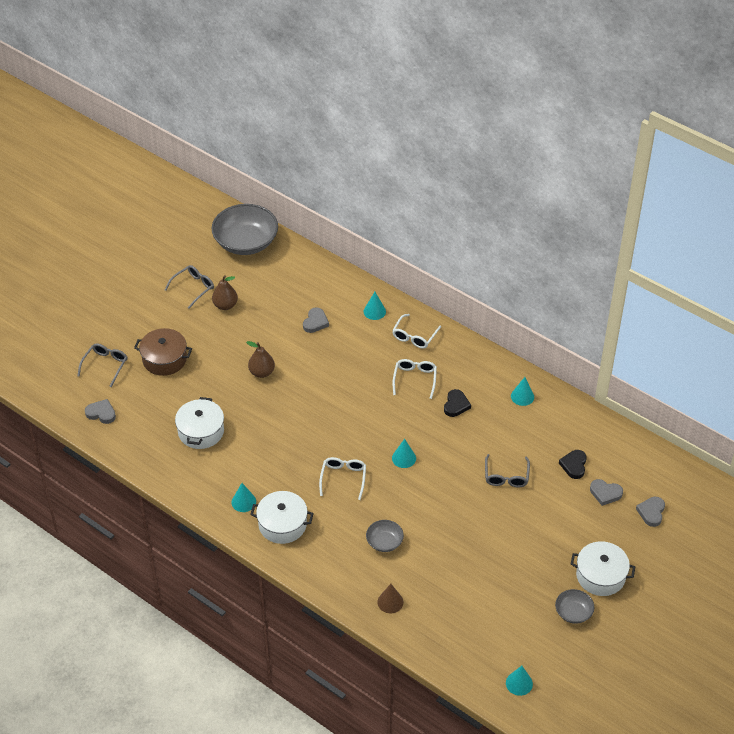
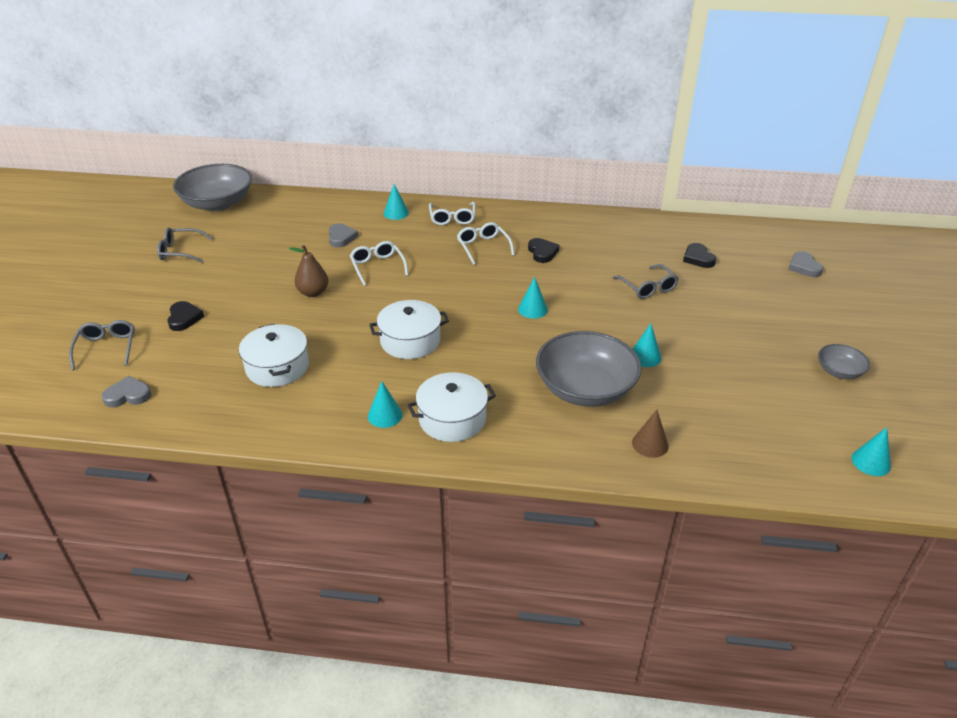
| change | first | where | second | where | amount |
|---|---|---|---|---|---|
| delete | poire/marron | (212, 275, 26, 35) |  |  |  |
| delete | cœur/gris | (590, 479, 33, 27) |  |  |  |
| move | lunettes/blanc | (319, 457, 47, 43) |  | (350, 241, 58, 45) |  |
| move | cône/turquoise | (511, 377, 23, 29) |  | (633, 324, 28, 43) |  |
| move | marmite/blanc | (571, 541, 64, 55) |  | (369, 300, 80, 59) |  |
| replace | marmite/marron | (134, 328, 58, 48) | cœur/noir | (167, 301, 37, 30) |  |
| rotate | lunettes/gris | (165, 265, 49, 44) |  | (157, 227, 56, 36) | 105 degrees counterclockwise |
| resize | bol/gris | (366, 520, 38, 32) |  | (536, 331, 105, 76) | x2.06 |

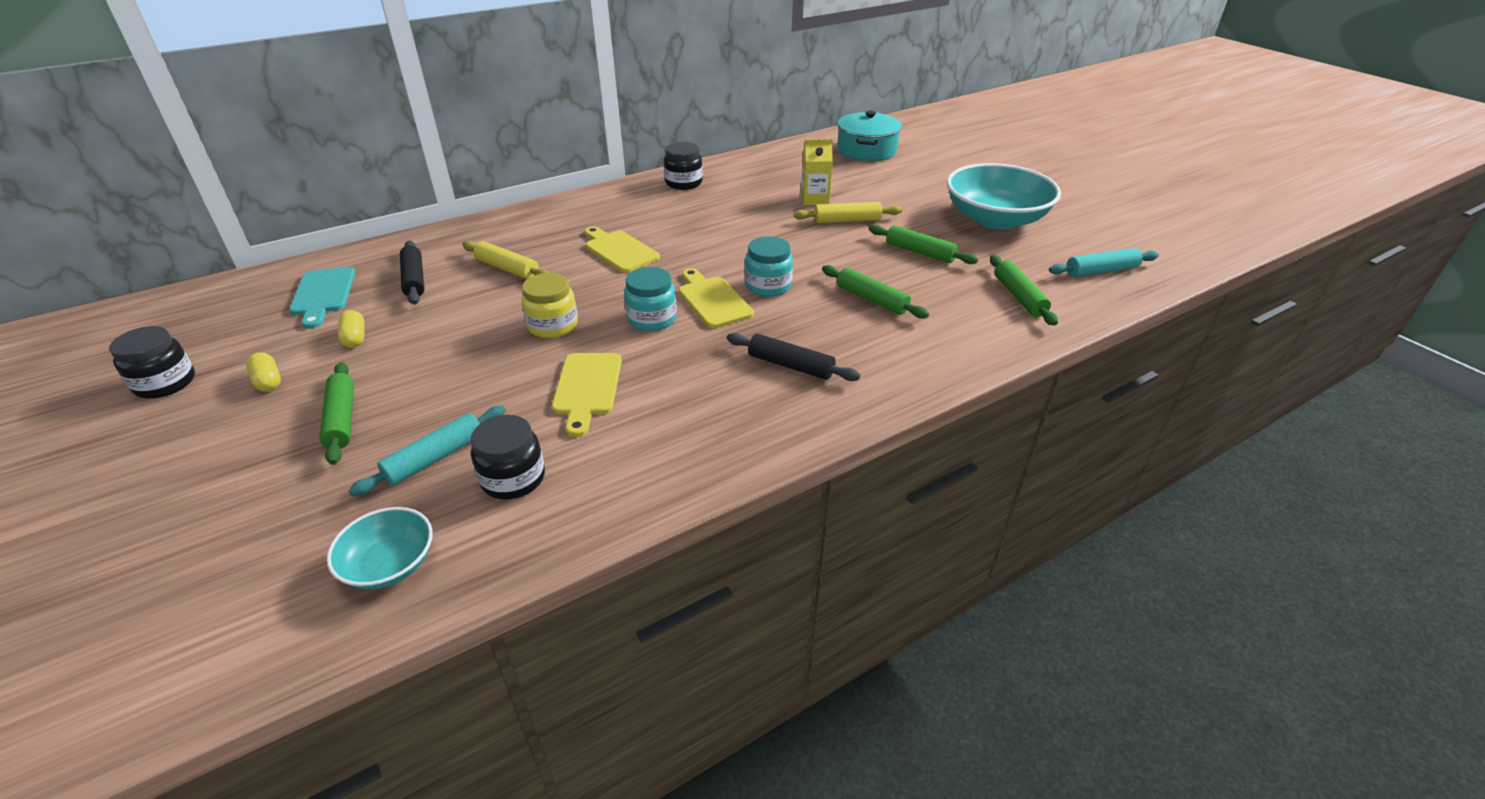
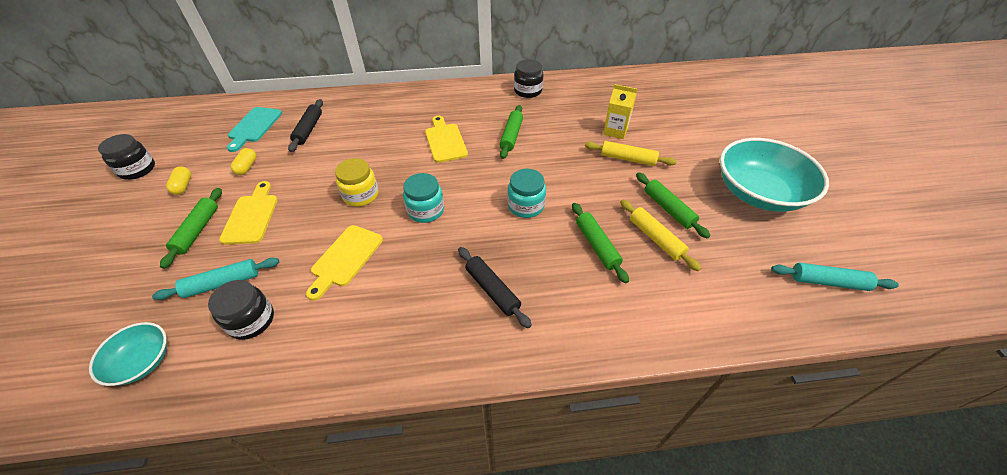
| change | first | where | second | where | amount |
|---|---|---|---|---|---|
| delete | marmite/turquoise | (837, 111, 65, 50) |  |  |  |
| move | rouleau à pâtisserie/jaune | (462, 241, 87, 38) |  | (620, 200, 81, 71) |  |
| move | planche à découper/jaune | (679, 268, 75, 60) |  | (219, 181, 59, 64) |  |
| move | rouleau à pâtisserie/vert | (990, 255, 68, 71) |  | (500, 105, 23, 54) |  |

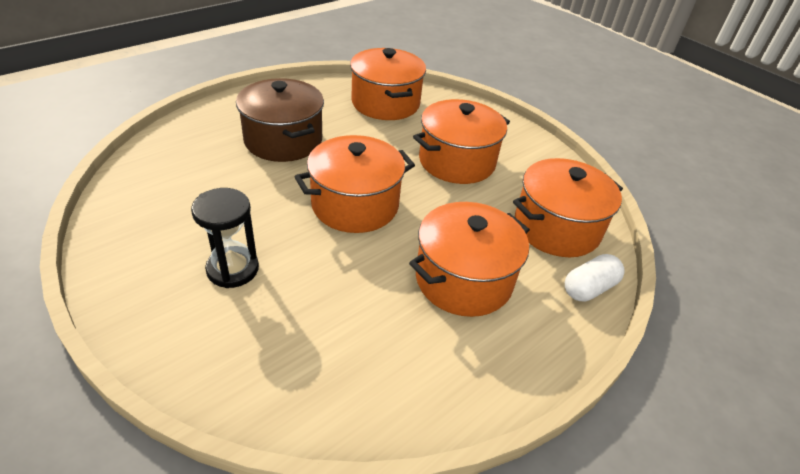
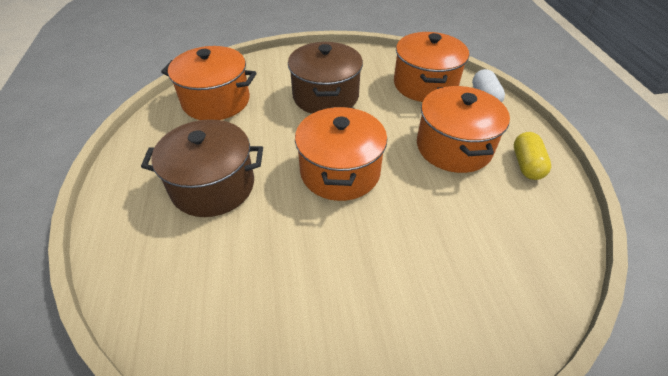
| change | first | where | second | where | amount |
|---|---|---|---|---|---|
| delete | sablier/noir | (191, 188, 68, 100) |  |  |  |
| insert |  |  | gélule/jaune | (514, 132, 37, 48) |  |
| recolor | marmite/orange | (413, 99, 97, 85) | marmite/marron | (288, 42, 75, 72) |  |

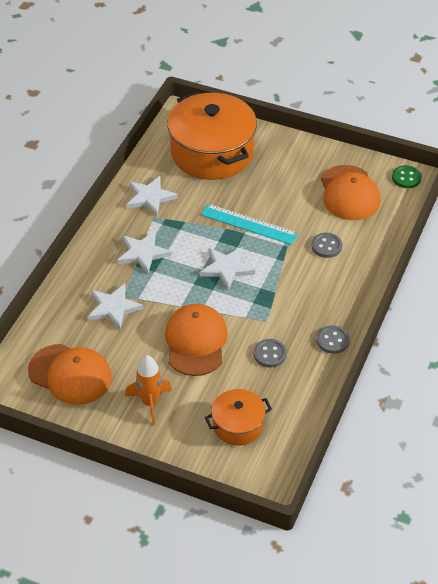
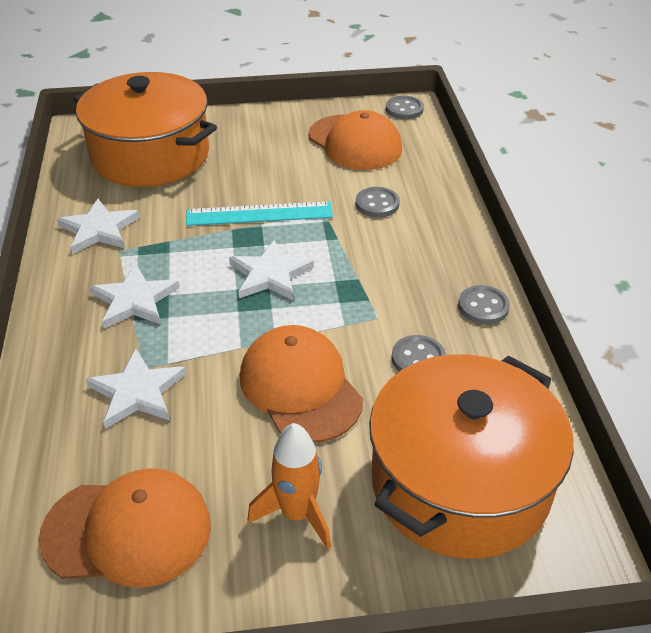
| change | first | where | second | where | amount |
|---|---|---|---|---|---|
| recolor | bouton/vert | (392, 165, 30, 23) | bouton/gris | (386, 96, 38, 23) |  |
| resize | marmite/orange | (205, 389, 67, 57) |  | (369, 354, 205, 205) | x1.97 |

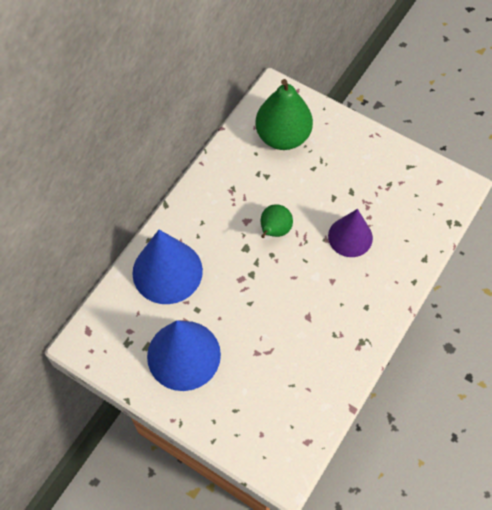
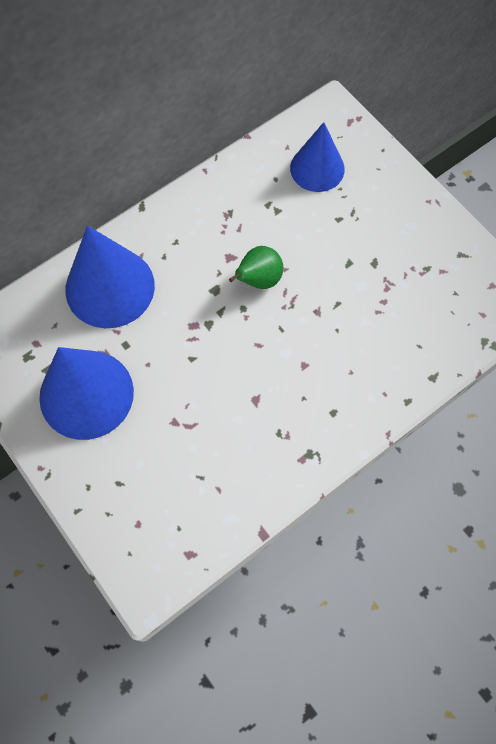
| change | first | where | second | where | amount |
|---|---|---|---|---|---|
| delete | cône/violet | (328, 209, 45, 48) |  |  |  |
| replace | poire/vert | (256, 79, 57, 71) | cône/bleu | (290, 122, 55, 70) |  |

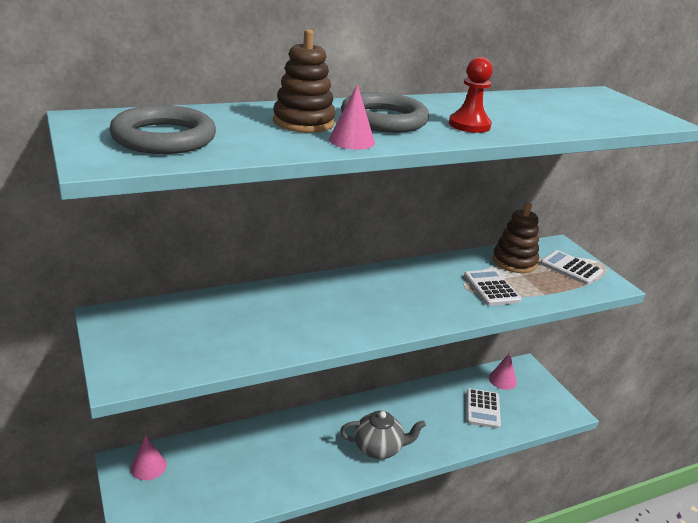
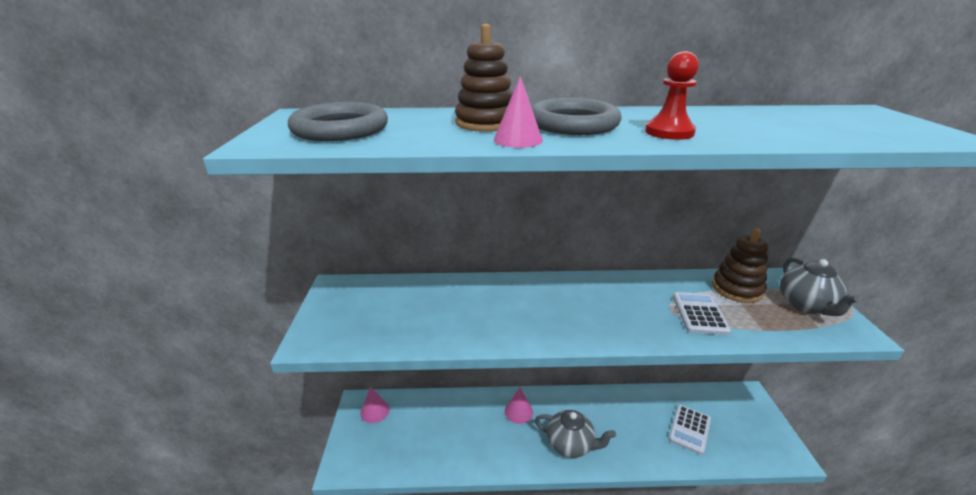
| change | first | where | second | where | amount |
|---|---|---|---|---|---|
| move | cône/rose | (489, 353, 28, 37) |  | (505, 387, 28, 37) |  |
| replace | calculatrice/blanc | (540, 250, 63, 35) | théière/gris | (780, 257, 81, 59) |  |

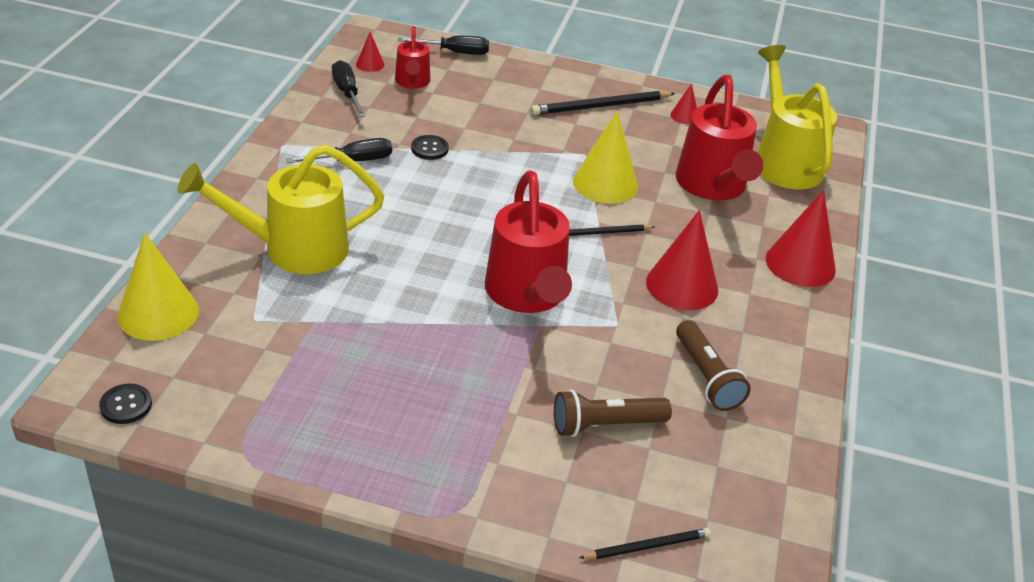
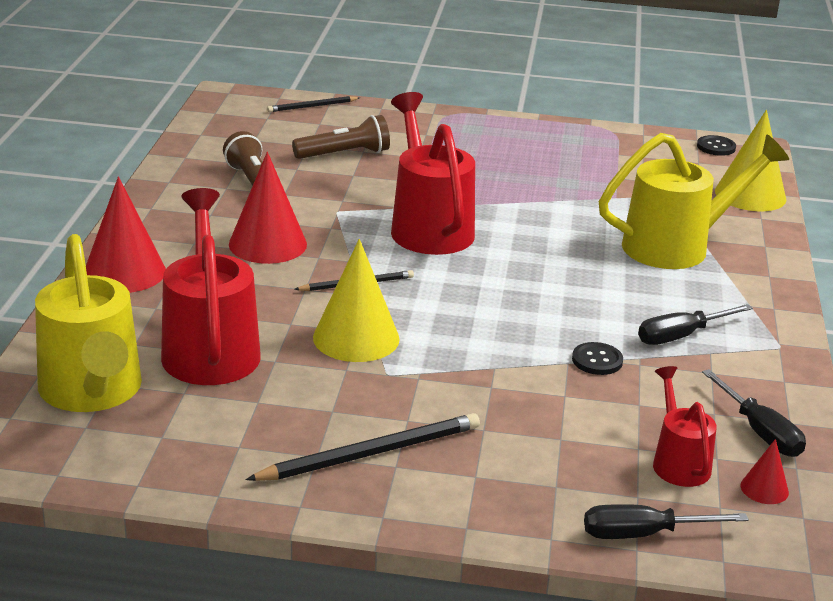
| change | first | where | second | where | amount |
|---|---|---|---|---|---|
| delete | cône/rouge | (671, 84, 26, 40) |  |  |  |

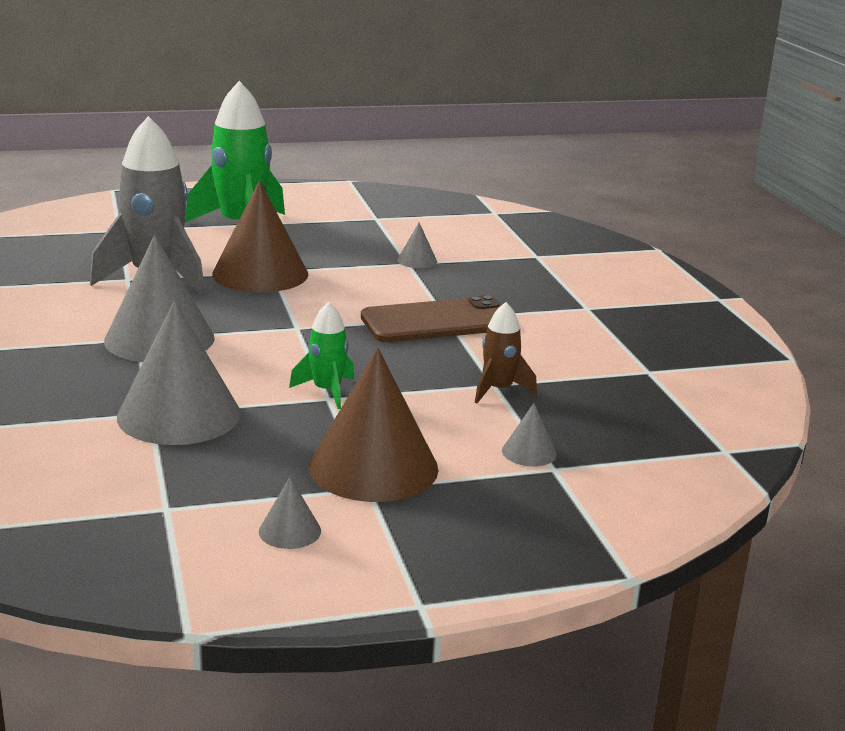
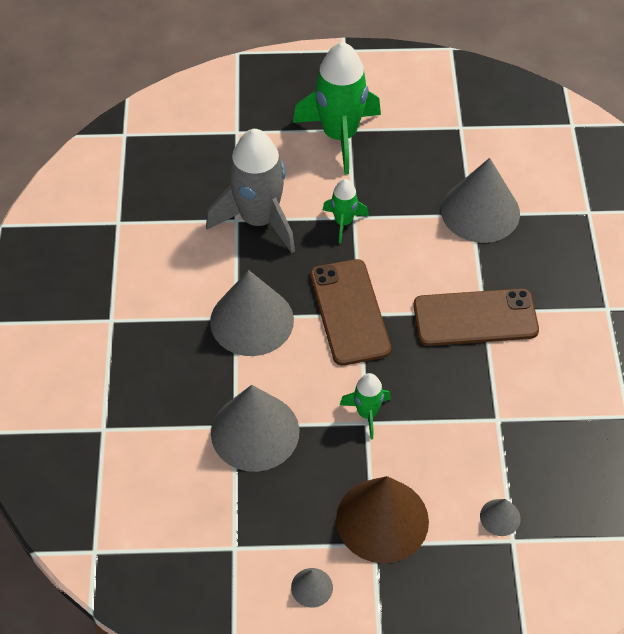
| change | first | where | second | where | amount |
|---|---|---|---|---|---|
| delete | fusée/marron | (475, 302, 62, 101) |  |  |  |
| insert |  |  | téléphone/marron | (310, 259, 81, 107) |  |
| replace | cône/marron | (212, 180, 96, 112) | fusée/vert | (323, 179, 46, 64) |  |
| resize | cône/gris | (397, 223, 40, 45) |  | (441, 158, 79, 85) | x2.28 |

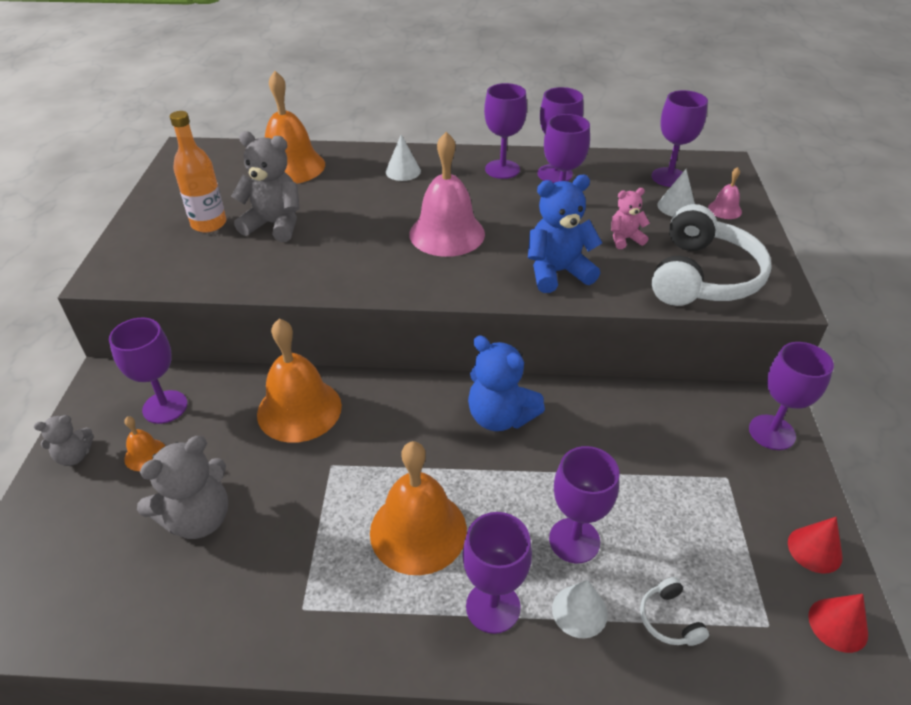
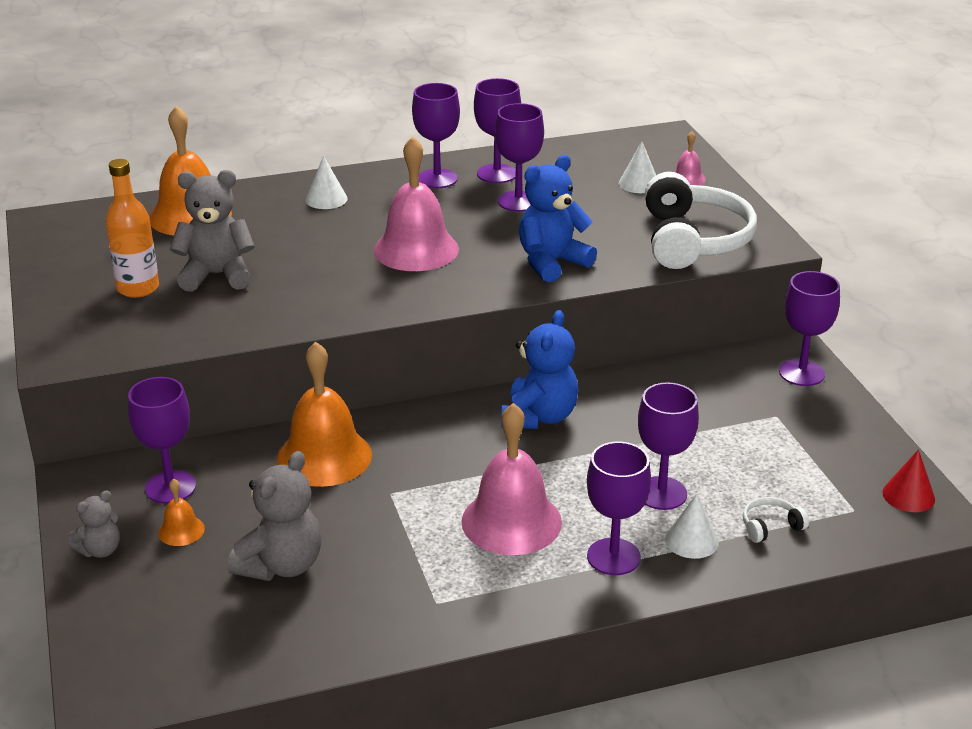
| change | first | where | second | where | amount |
|---|---|---|---|---|---|
| delete | ours en peluche/rose | (611, 188, 39, 61) |  |  |  |
| delete | verre à pied/violet | (651, 90, 57, 97) |  |  |  |
| delete | cône/rouge | (788, 517, 55, 57) |  |  |  |
| recolor | cloche/orange | (370, 441, 97, 134) | cloche/rose | (462, 403, 100, 152) |  |
| rotate | ours en peluche/bleu | (468, 335, 77, 96) |  | (501, 310, 78, 119) | 90 degrees counterclockwise |
| rotate | casque audio/blanc | (640, 577, 69, 69) |  | (743, 497, 66, 46) | 105 degrees clockwise |

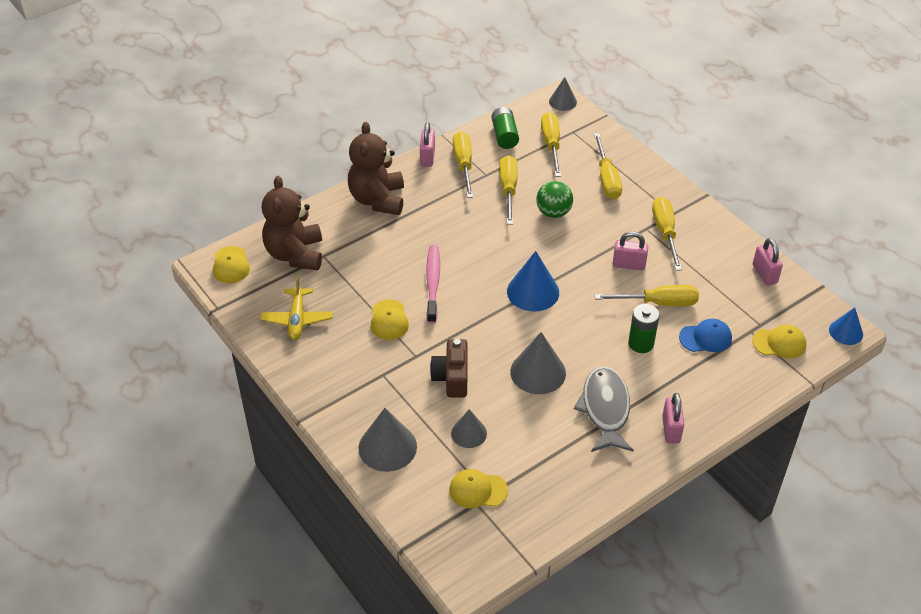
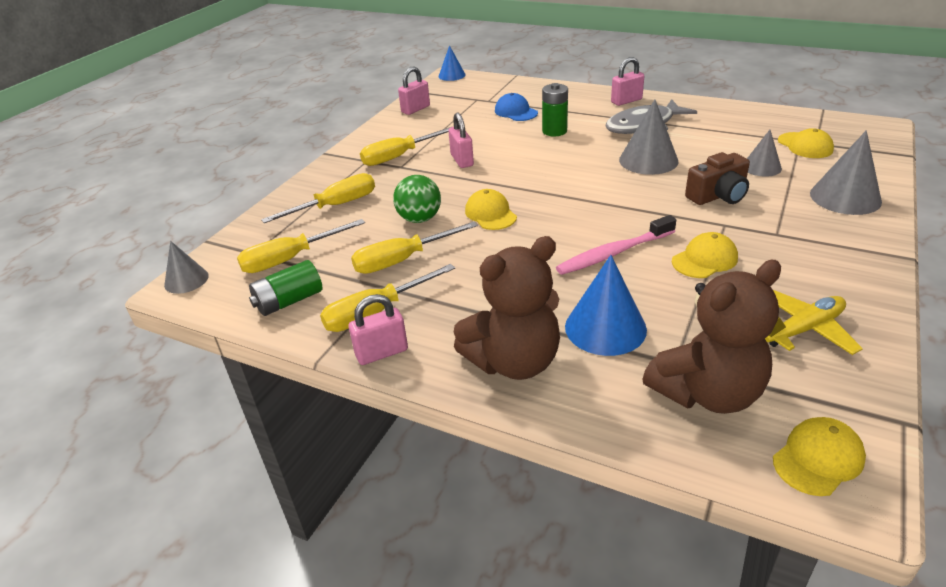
| change | first | where | second | where | amount |
|---|---|---|---|---|---|
| delete | tournevis/jaune | (595, 285, 104, 21) |  |  |  |
| move | cône/bleu | (507, 251, 52, 60) |  | (565, 255, 82, 101) |  |
| move | casquette/jaune | (752, 325, 54, 34) |  | (465, 189, 52, 41) |  |

